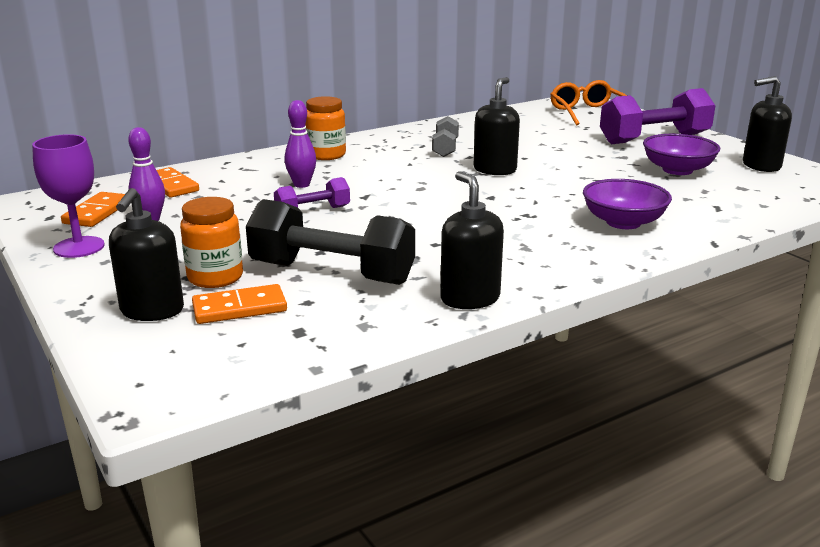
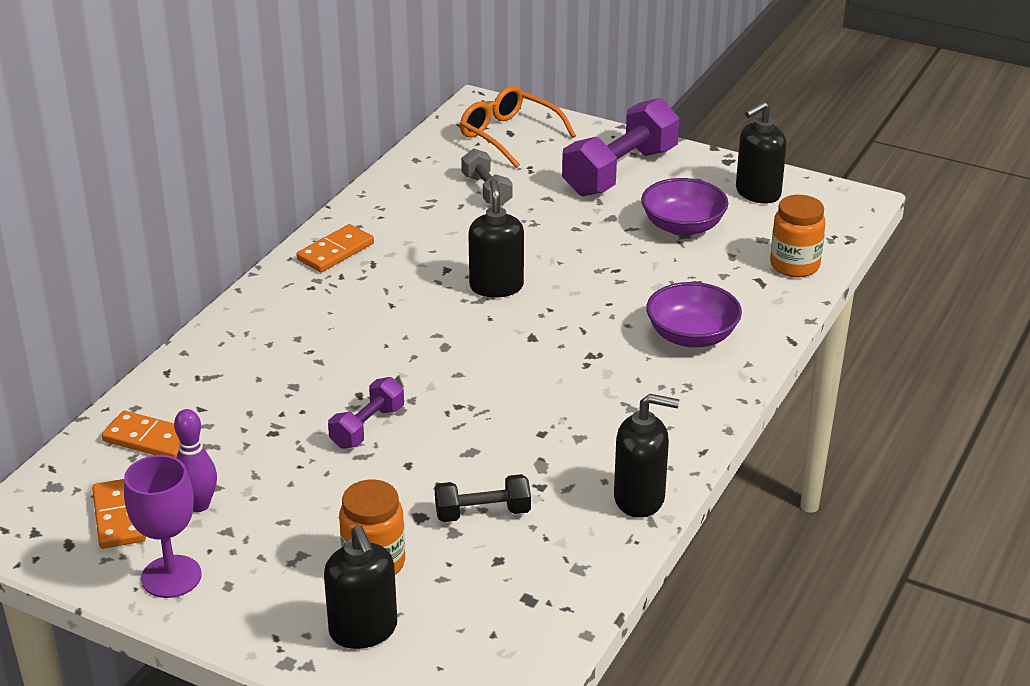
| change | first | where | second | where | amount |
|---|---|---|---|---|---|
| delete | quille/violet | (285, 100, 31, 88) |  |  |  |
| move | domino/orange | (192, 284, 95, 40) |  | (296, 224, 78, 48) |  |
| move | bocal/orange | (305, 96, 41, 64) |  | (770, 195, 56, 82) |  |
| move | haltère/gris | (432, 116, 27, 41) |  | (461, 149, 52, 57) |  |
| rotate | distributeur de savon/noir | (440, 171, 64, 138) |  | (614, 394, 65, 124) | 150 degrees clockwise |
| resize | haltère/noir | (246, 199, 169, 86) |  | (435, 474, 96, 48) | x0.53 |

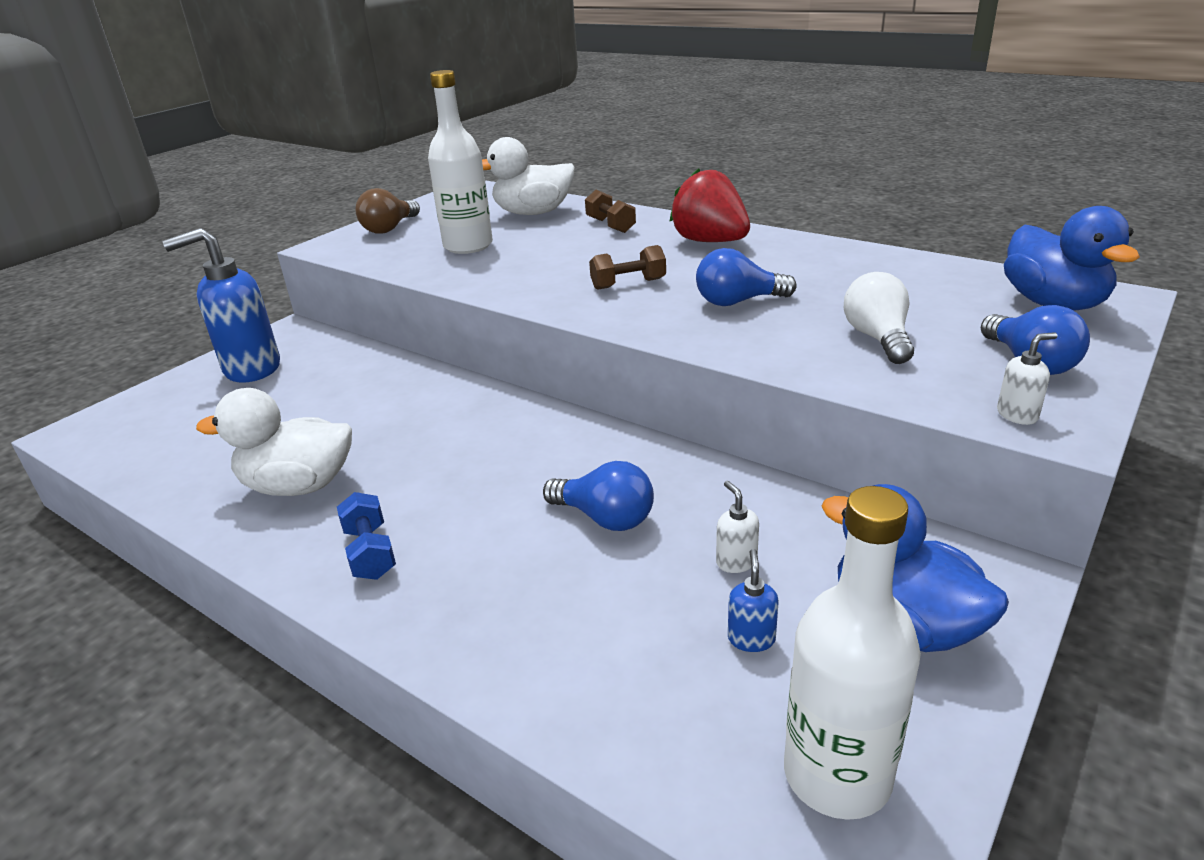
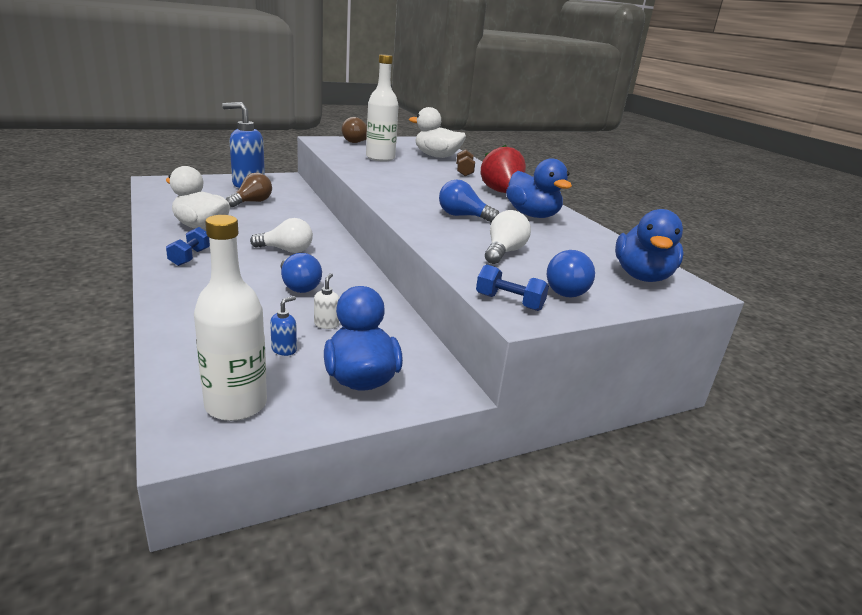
| change | first | where | second | where | amount |
|---|---|---|---|---|---|
| delete | haltère/marron | (589, 245, 77, 45) |  |  |  |
| insert |  |  | ampoule/marron | (226, 173, 46, 34) |  |
| insert |  |  | ampoule/blanc | (250, 218, 63, 35) |  |
| insert |  |  | canard/bleu | (506, 158, 66, 60) |  |
| replace | distributeur de savon/blanc | (997, 332, 61, 93) | haltère/bleu | (476, 265, 73, 46) |  |

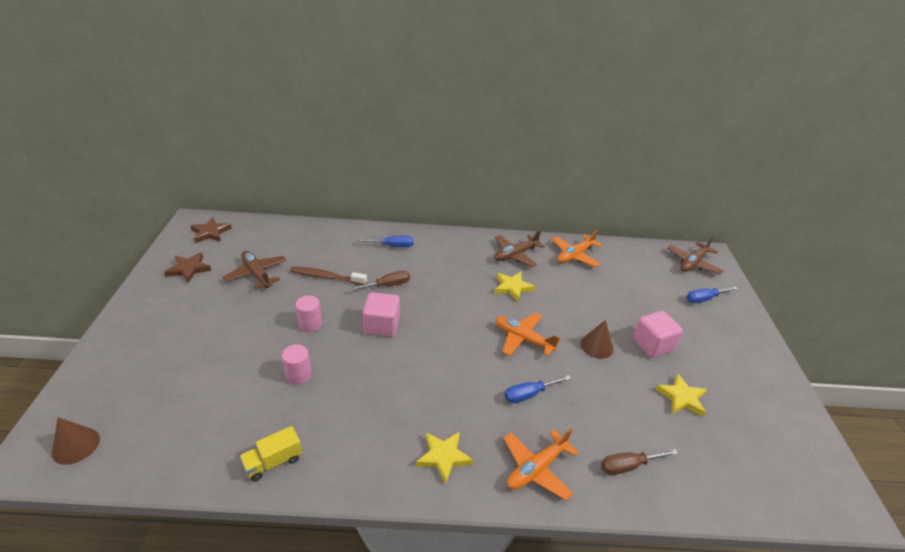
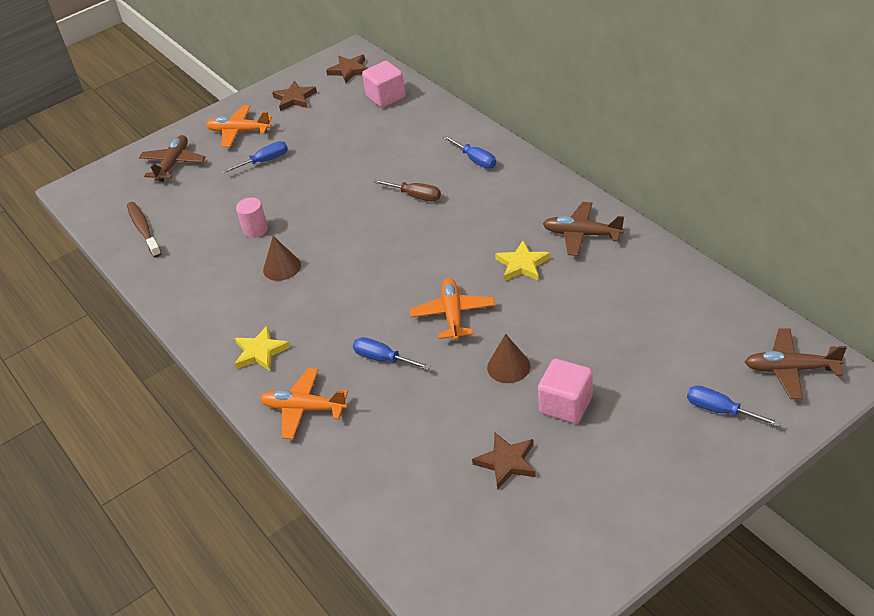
| change | first | where | second | where | amount |
|---|---|---|---|---|---|
| delete | camion/jaune | (240, 426, 62, 56) |  |  |  |
| delete | cylindre/rose | (295, 296, 27, 36) |  |  |  |
| delete | tournevis/marron | (601, 449, 77, 26) |  |  |  |
| insert |  |  | tournevis/bleu | (222, 141, 66, 32) |  |
| move | cône/marron | (51, 417, 49, 48) |  | (263, 236, 38, 45) |  |
| move | avion/marron | (223, 251, 64, 38) |  | (139, 135, 67, 47) |  |
| move | brosse à dents/marron | (290, 266, 77, 19) |  | (127, 202, 35, 56) |  |
| move | cube/rose | (363, 292, 37, 45) |  | (362, 61, 44, 47) |  |
| move | avion/orange | (552, 229, 51, 38) |  | (206, 106, 66, 41) |  |
| recolor | étoile/jaune | (655, 374, 52, 43) | étoile/marron | (472, 433, 64, 57) |  |

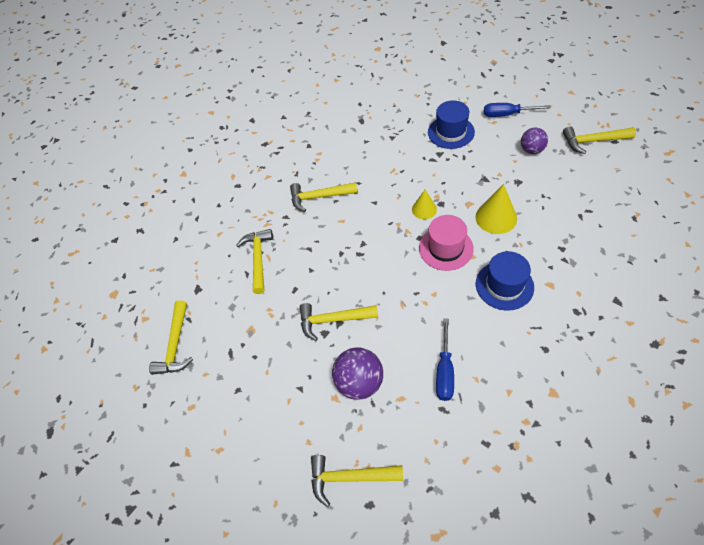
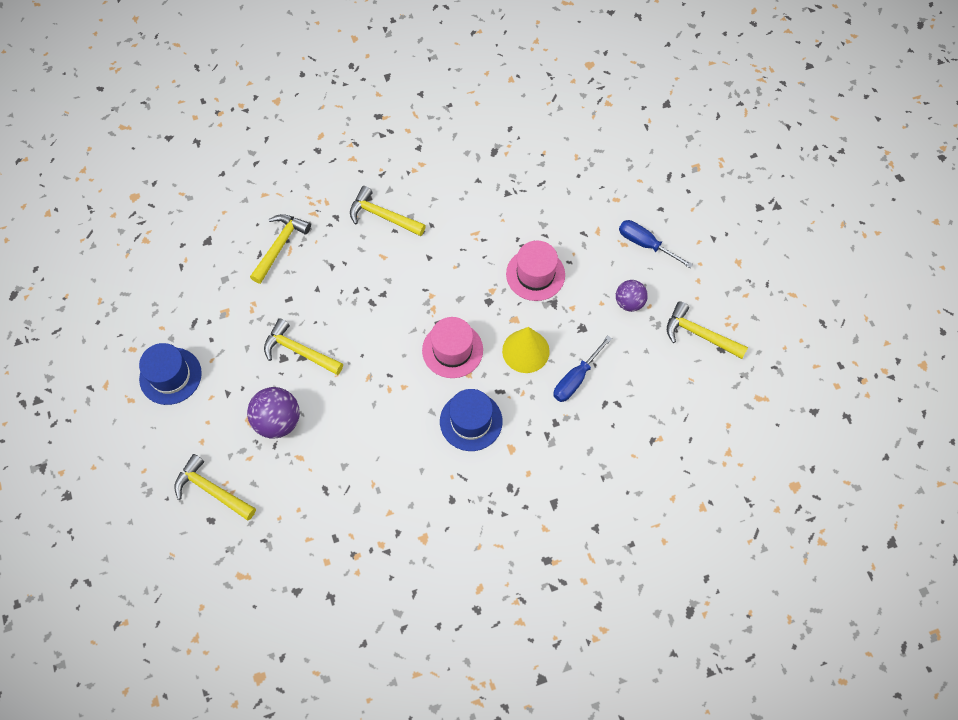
| change | first | where | second | where | amount |
|---|---|---|---|---|---|
| delete | marteau/jaune | (149, 300, 44, 75) |  |  |  |
| delete | cône/jaune | (412, 190, 25, 29) |  |  |  |
| insert |  |  | chapeau/rose | (506, 241, 59, 60) |  |
| move | chapeau/bleu | (428, 100, 47, 49) |  | (139, 343, 63, 62) |  |
| move | tournevis/bleu | (436, 319, 18, 82) |  | (553, 336, 59, 66) |  |

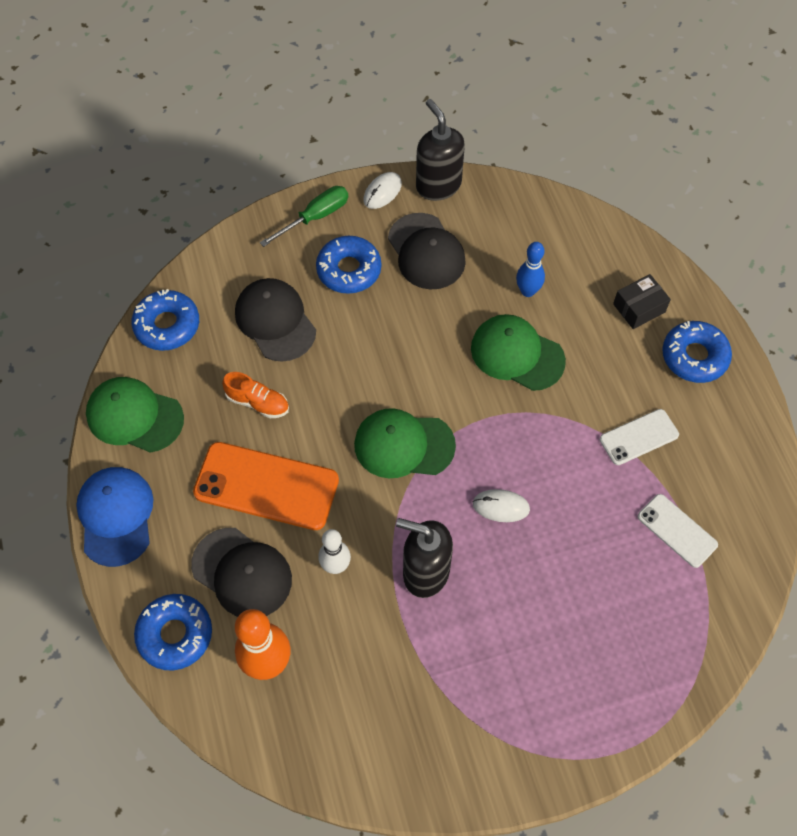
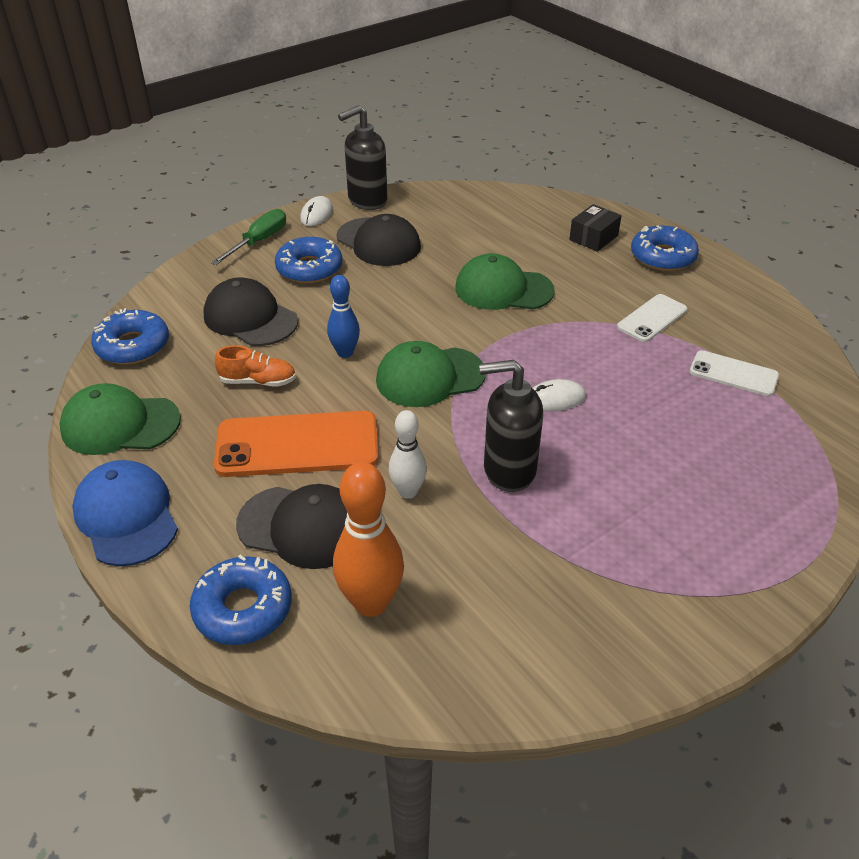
| change | first | where | second | where | amount |
|---|---|---|---|---|---|
| move | quille/bleu | (516, 242, 29, 55) |  | (327, 275, 33, 83) |  |
| rotate | distributeur de savon/noir | (416, 99, 49, 102) |  | (338, 105, 49, 105) | 75 degrees counterclockwise |

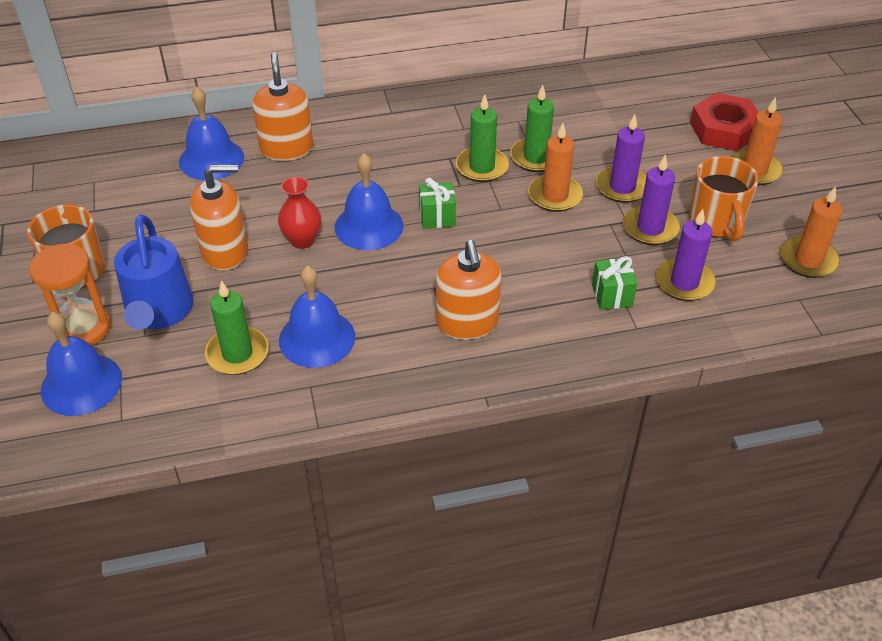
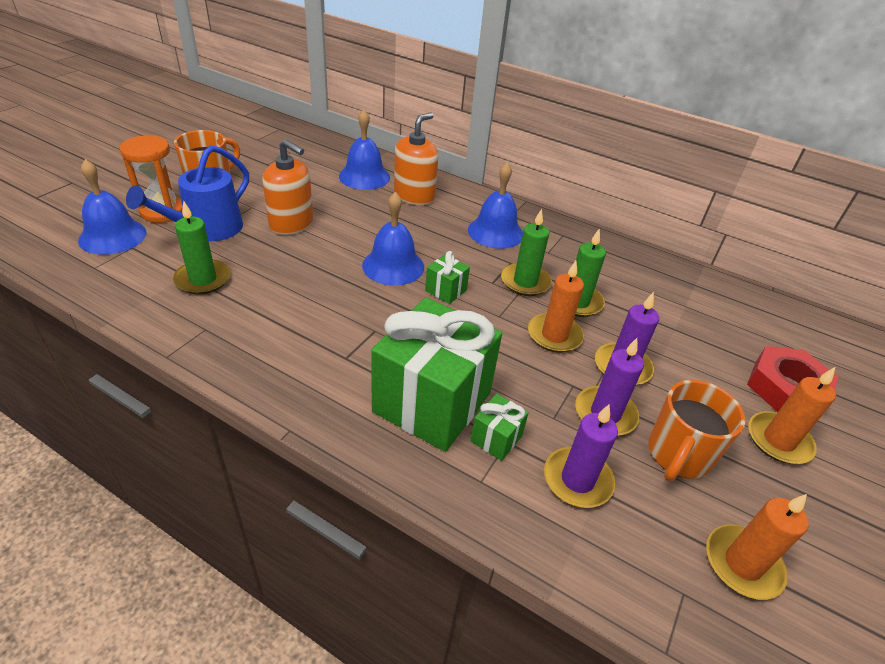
| change | first | where | second | where | amount |
|---|---|---|---|---|---|
| delete | vase/rouge | (278, 177, 43, 72) |  |  |  |
| delete | distributeur de savon/orange | (436, 240, 65, 100) |  |  |  |
| insert |  |  | cadeau/vert | (371, 297, 131, 155) |  |
| move | cloche/bleu | (279, 265, 76, 103) |  | (468, 163, 55, 86) |  |

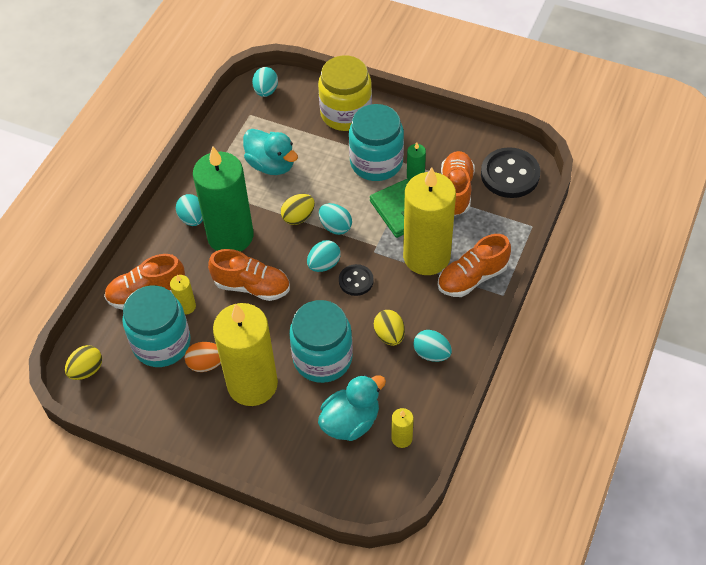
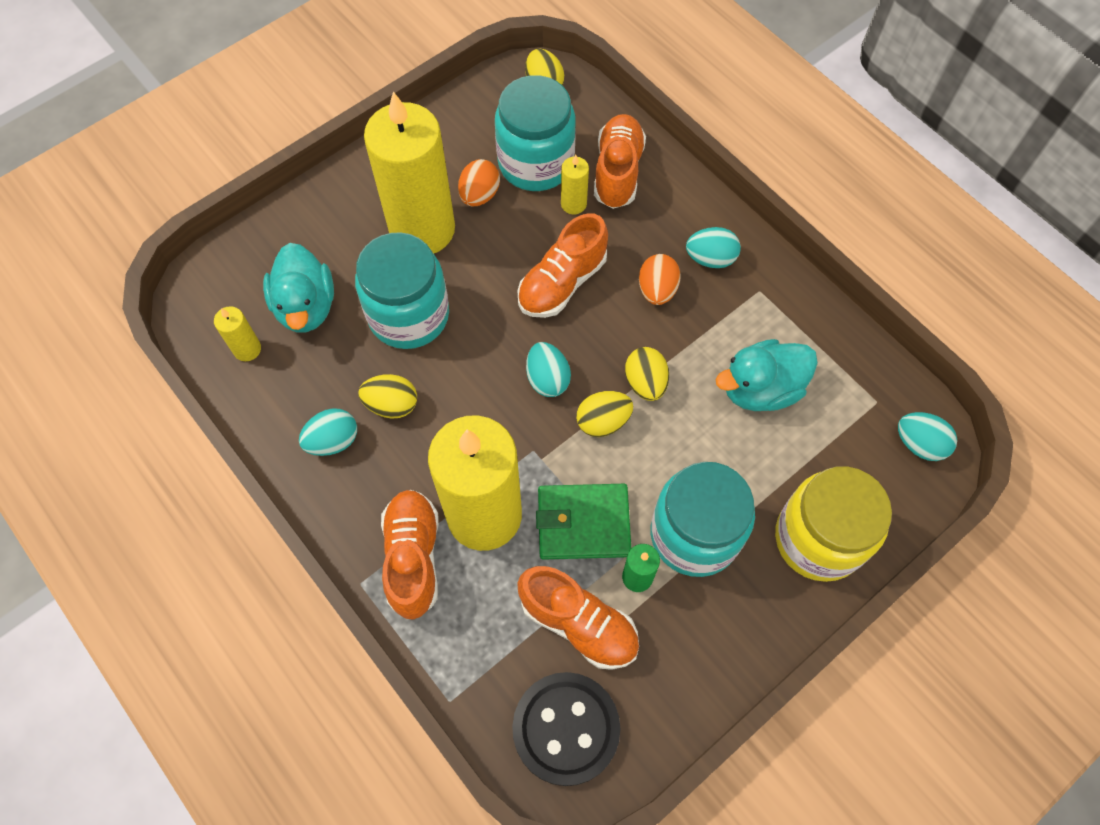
| change | first | where | second | where | amount |
|---|---|---|---|---|---|
| delete | bouton/noir | (339, 264, 35, 32) |  |  |  |
| replace | bougie/vert | (193, 146, 60, 106) | œuf/orange | (639, 254, 42, 51) |  |
| recolor | œuf/turquoise | (319, 203, 33, 32) | œuf/jaune | (576, 391, 57, 46) |  |

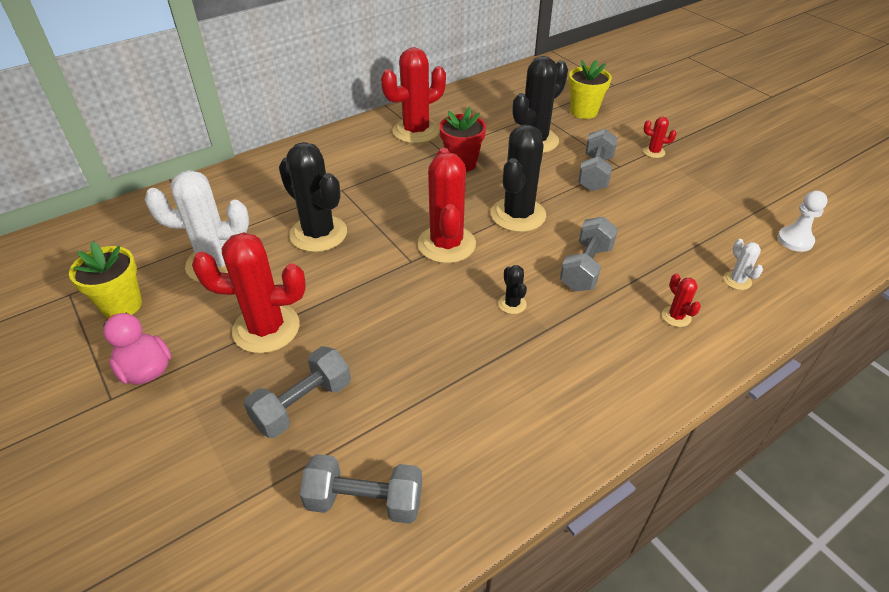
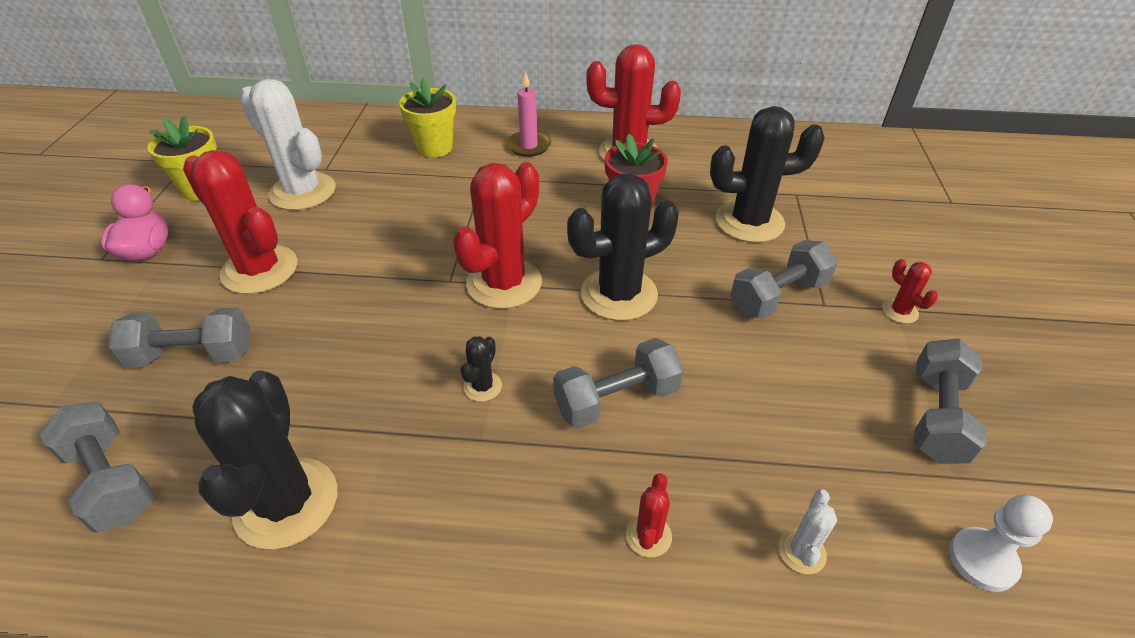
| change | first | where | second | where | amount |
|---|---|---|---|---|---|
| insert |  |  | bougie/rose | (506, 72, 45, 85) |  |
| insert |  |  | haltère/gris | (914, 339, 73, 125) |  |
| move | cactus/noir | (279, 142, 68, 110) |  | (192, 371, 145, 178) |  |
| move | pot de fleurs/jaune | (569, 60, 43, 59) |  | (399, 77, 57, 80) |  |

